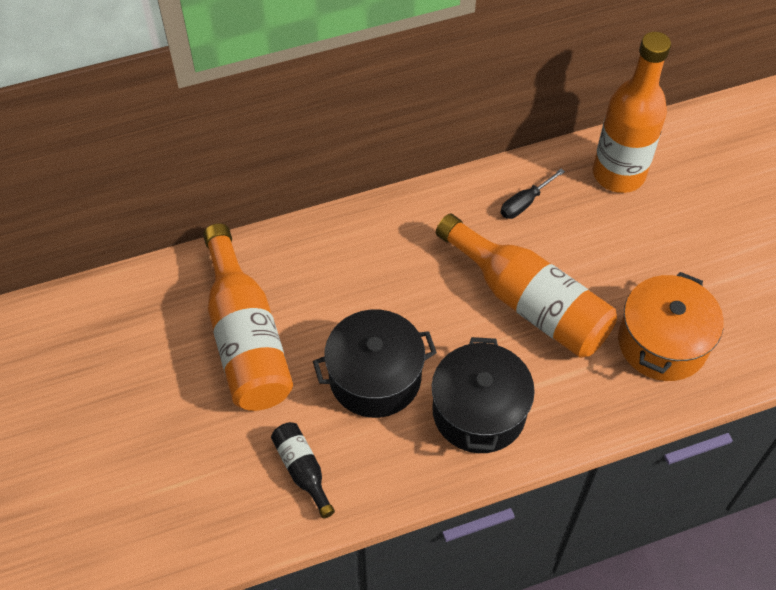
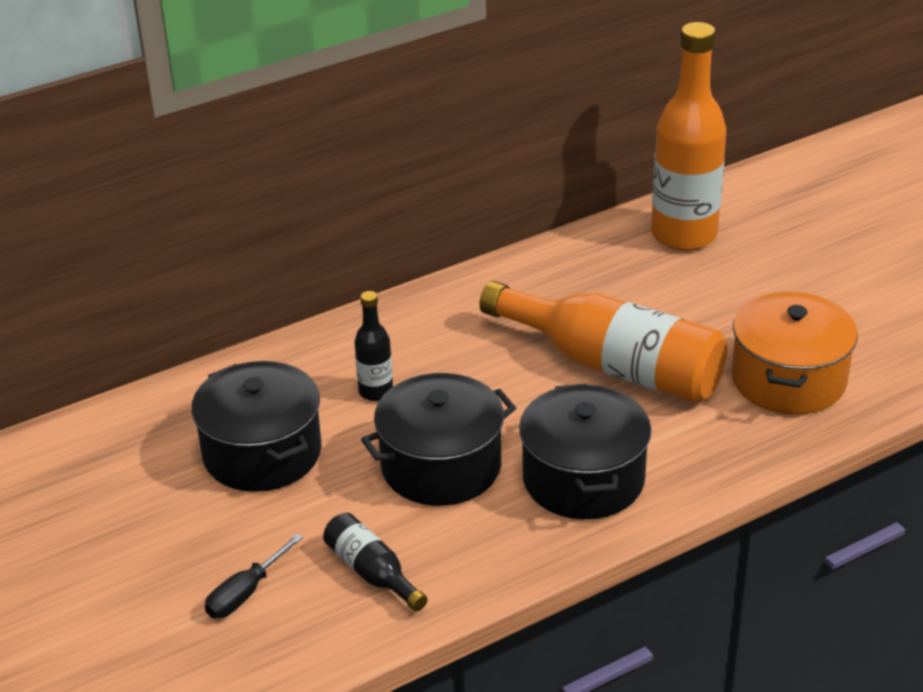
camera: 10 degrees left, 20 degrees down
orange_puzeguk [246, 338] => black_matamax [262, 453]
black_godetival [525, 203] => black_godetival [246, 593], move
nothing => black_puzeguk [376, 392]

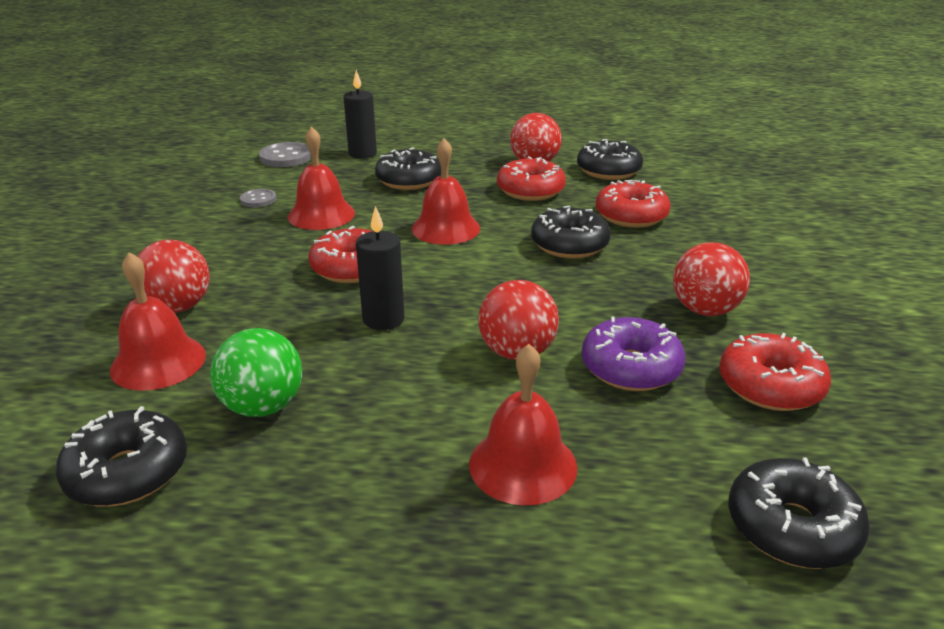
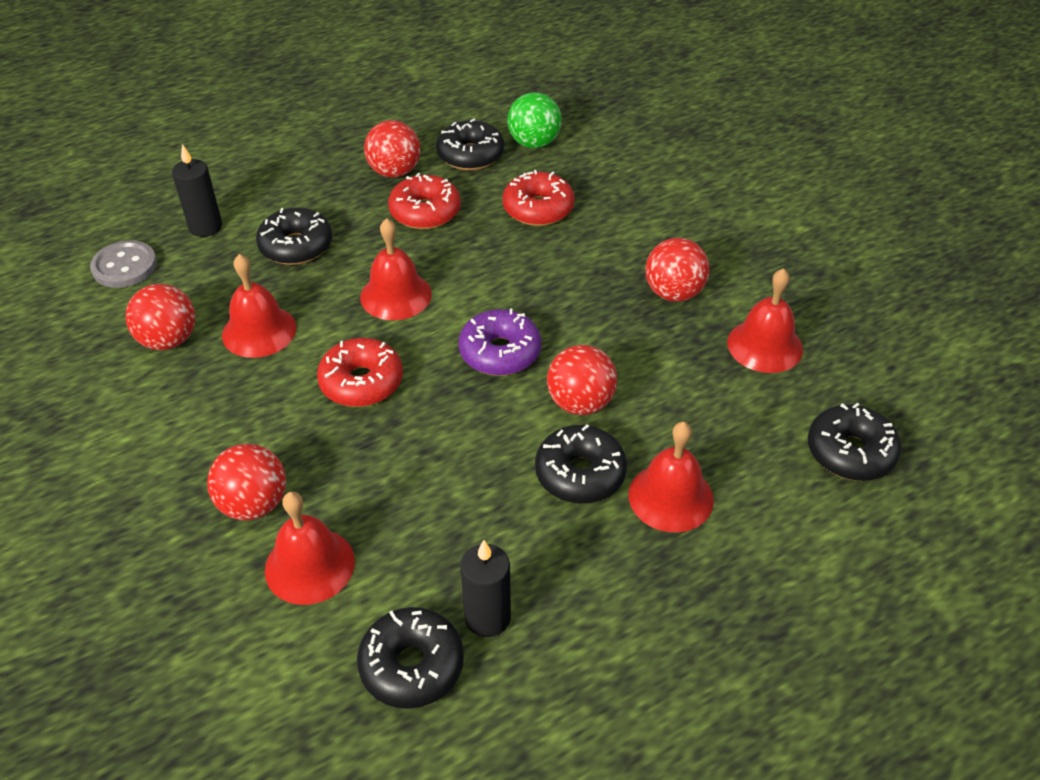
camera: 35 degrees left, 15 degrees up
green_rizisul [263, 406] => green_rizisul [534, 143], move
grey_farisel [258, 199] => red_rizisul [169, 340]
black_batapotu [383, 319] => black_batapotu [487, 617], move
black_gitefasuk [569, 245] => black_gitefasuk [580, 474], move
purple_gitefasuk [630, 368] => purple_gitefasuk [500, 352], move
red_gitefasuk [770, 386] => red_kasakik [765, 345]

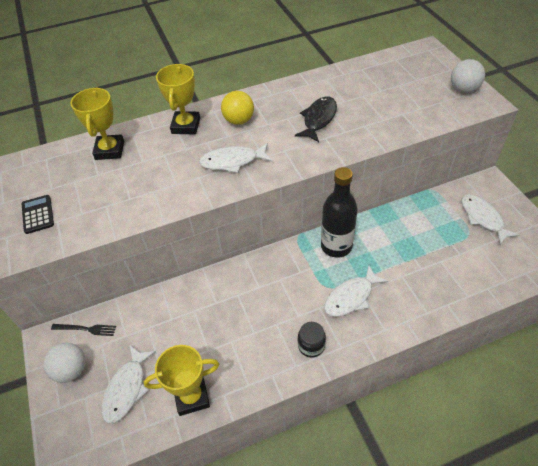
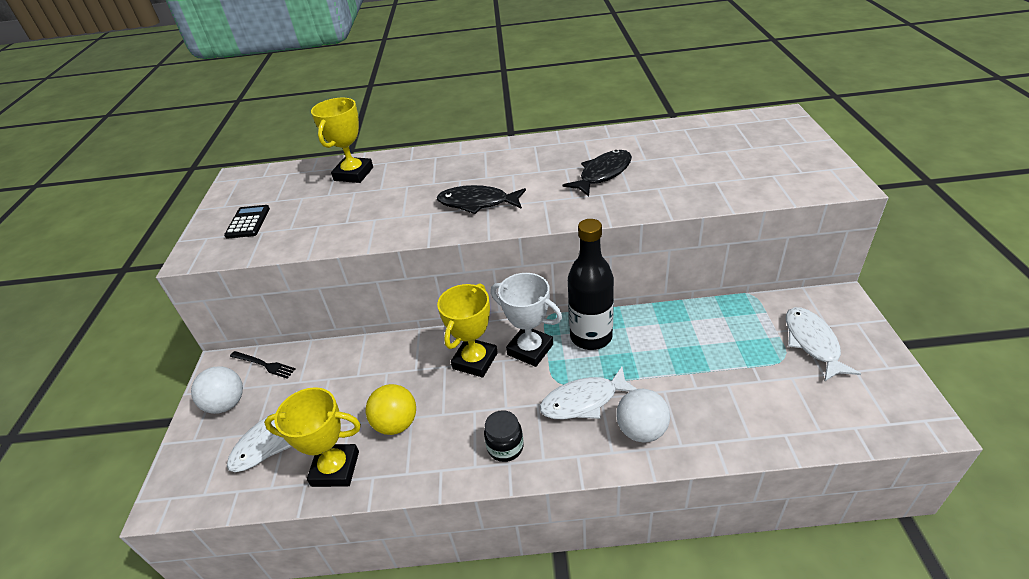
camera: 20 degrees right, 10 degrees down
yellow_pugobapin [186, 126] => yellow_pugobapin [475, 361], move
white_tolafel [233, 161] => black_tolafel [477, 203]
yellow_rizisul [239, 120] => yellow_rizisul [396, 424], move
white_rizisul [463, 89] => white_rizisul [641, 430], move
nothing => white_pugobapin [530, 349]

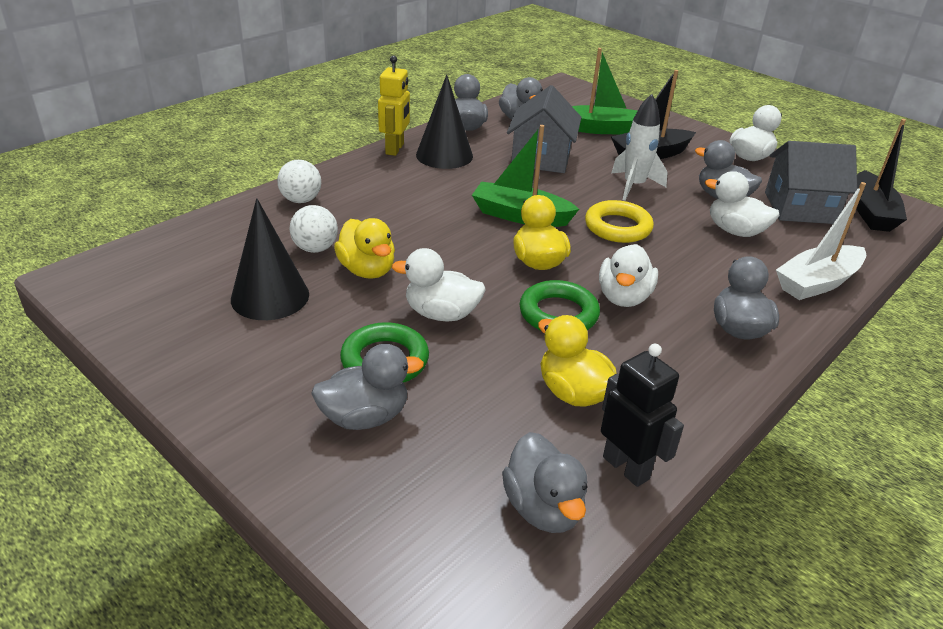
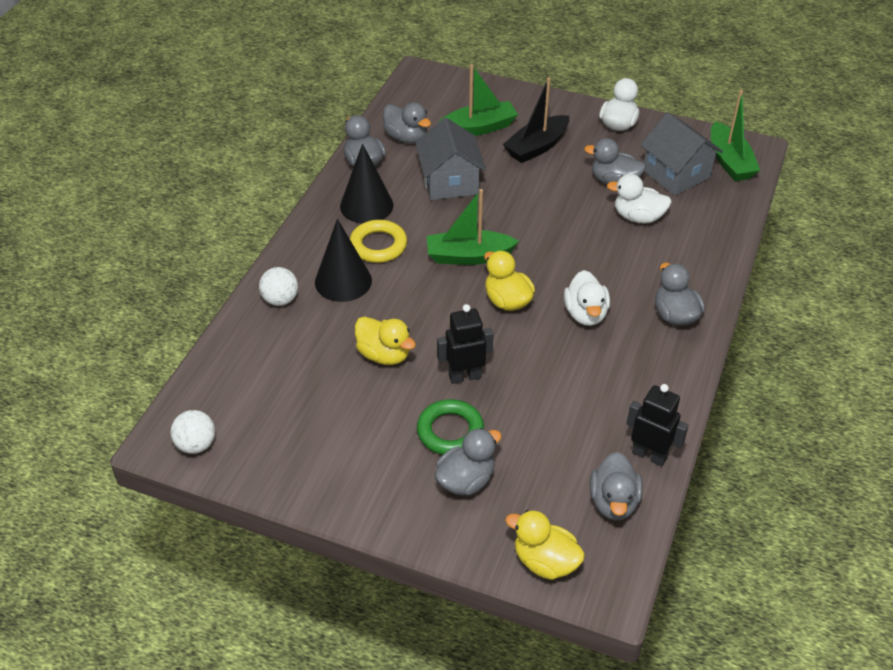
camera: 20 degrees left, 10 degrees up
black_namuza [270, 296] => black_namuza [343, 281], move
white_rizisul [315, 248] => white_rizisul [196, 445], move
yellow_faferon [395, 149] => nothing
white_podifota [441, 314] => black_faferon [465, 376]
grey_podifota [543, 508] => grey_podifota [613, 502], 45 degrees clockwise
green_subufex [558, 314] => nothing
yellow_podifota [573, 393] => yellow_podifota [545, 562], move
yellow_subufex [617, 227] => yellow_subufex [378, 245], move
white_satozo [633, 186] => nothing
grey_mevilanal [799, 208] => grey_mevilanal [676, 174], 75 degrees clockwise
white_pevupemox [817, 283] => nothing
black_pevupemox [871, 212] => green_pevupemox [729, 161]

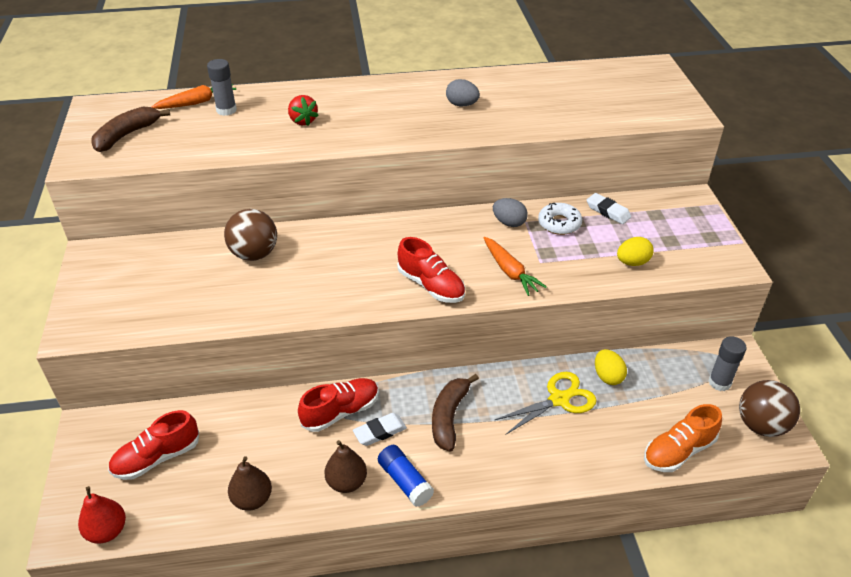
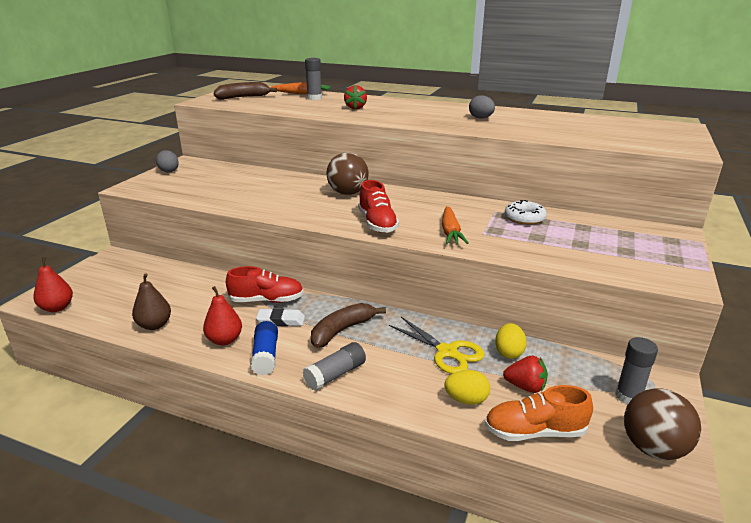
camera: 30 degrees right, 15 degrees down
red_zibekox [157, 458] => nothing
brown_rizisul [254, 254] => brown_rizisul [348, 193], move
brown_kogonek [346, 482] => red_kogonek [224, 340]
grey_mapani [509, 223] => grey_mapani [168, 171], move
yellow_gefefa [559, 399] => yellow_gefefa [447, 352], 45 degrees clockwise
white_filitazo [608, 211] => nothing
yellow_mapani [632, 262] => yellow_mapani [466, 400], move
nothing => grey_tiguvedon [335, 375]
nothing => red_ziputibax [525, 387]

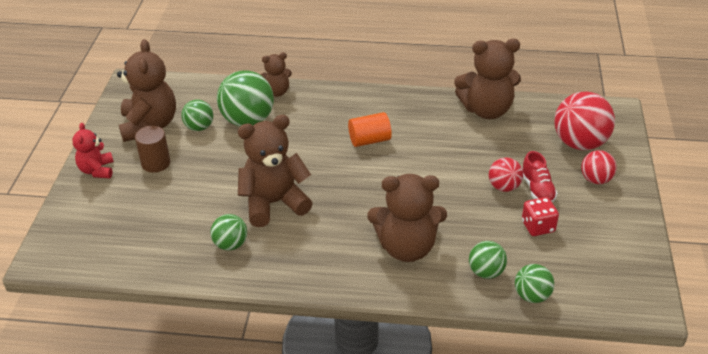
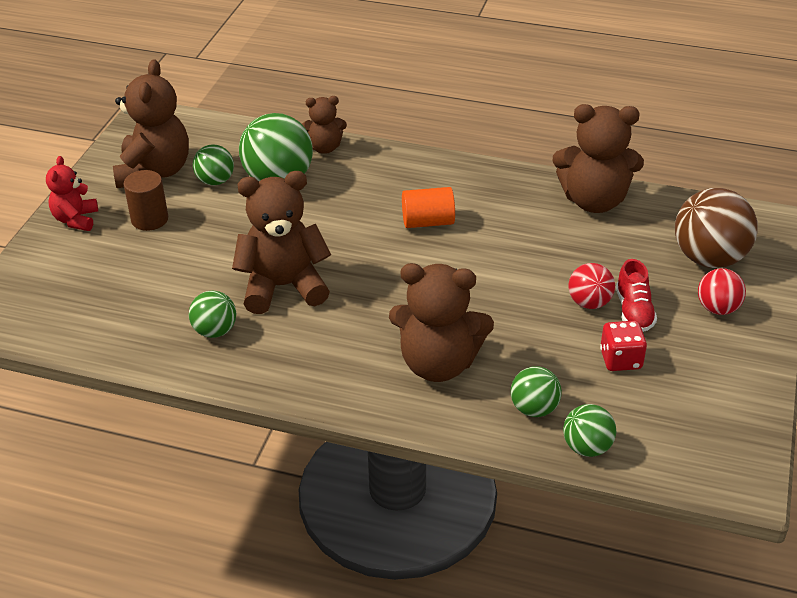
camera: 10 degrees right, 0 degrees up
red_rizisul [579, 143] => brown_rizisul [709, 258]

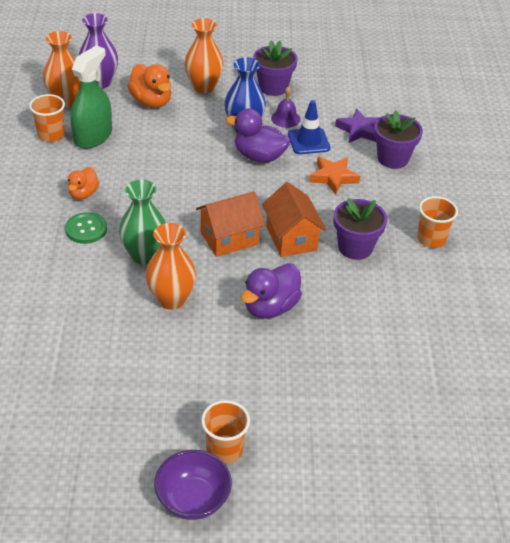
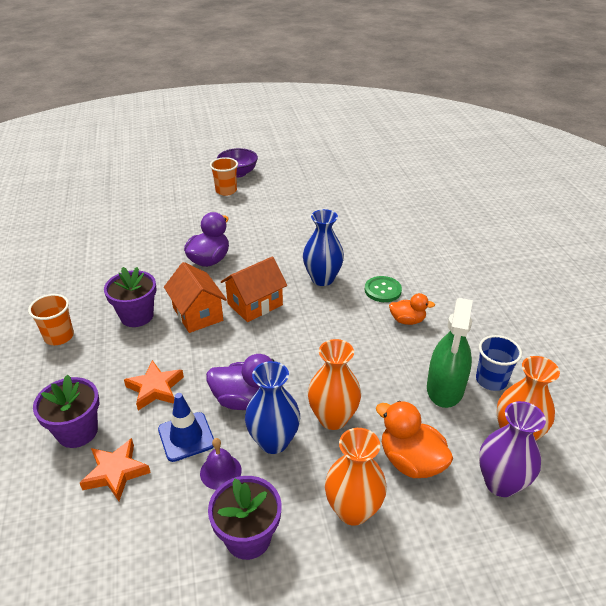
camera: 170 degrees right, 5 degrees down
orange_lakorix [51, 135] => blue_lakorix [491, 380]
orange_podifota [83, 194] => orange_podifota [407, 320], 90 degrees clockwise
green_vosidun [144, 255] => blue_vosidun [322, 279]
orange_vosidun [171, 299] => orange_vosidun [333, 418], move
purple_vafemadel [359, 130] => orange_vafemadel [116, 472]

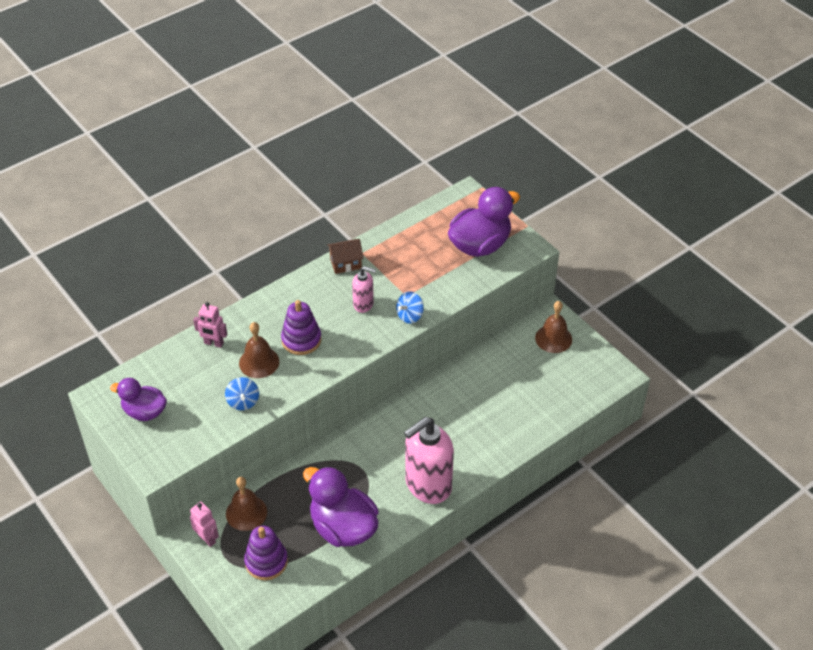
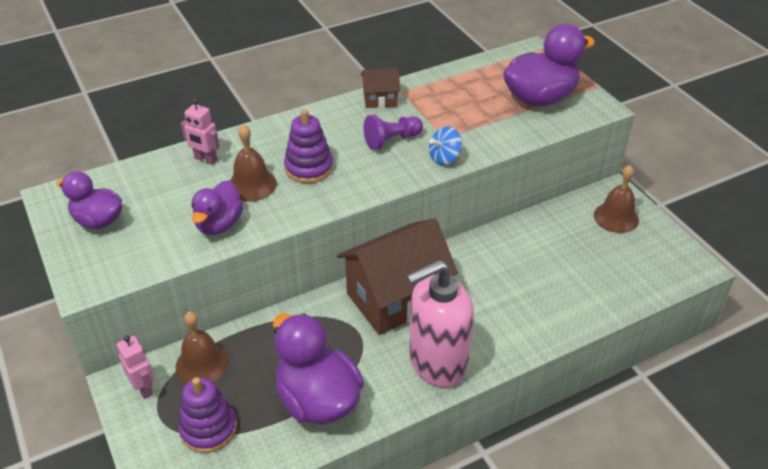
camera: 10 degrees right, 5 degrees down
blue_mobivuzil [243, 402] => purple_podifota [219, 224]
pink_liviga [363, 304] => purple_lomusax [391, 140]
nothing => brown_mevilanal [396, 298]

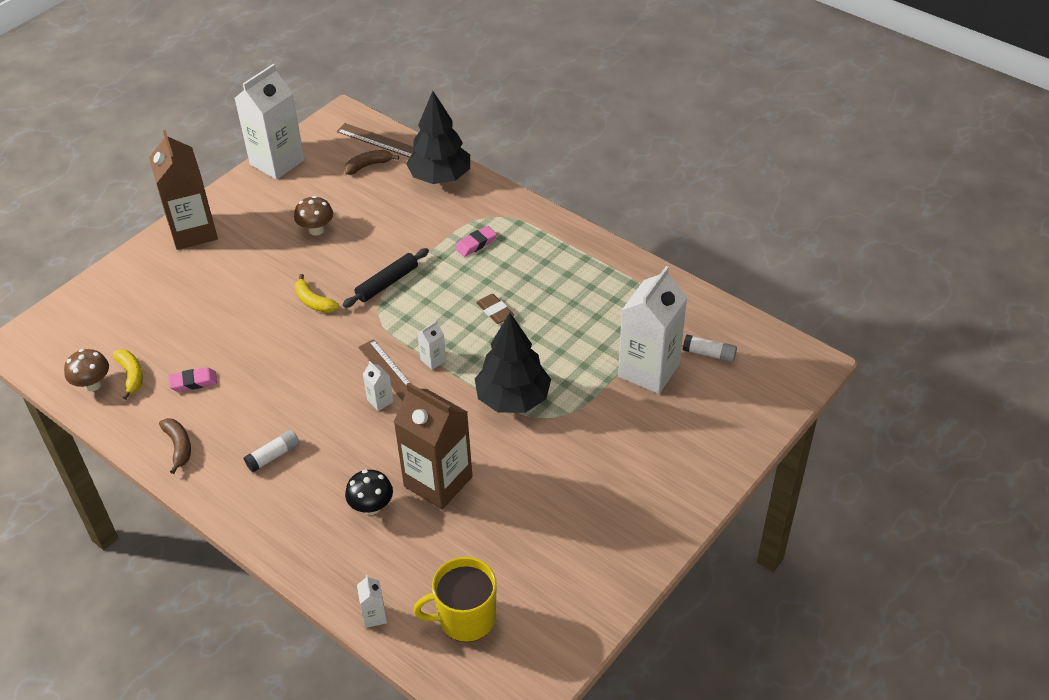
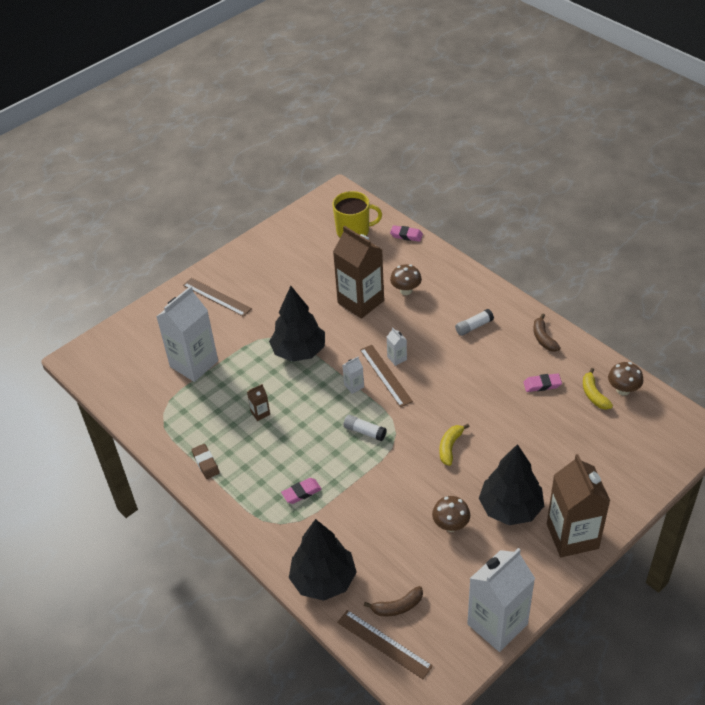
camera: 170 degrees left, 0 degrees up
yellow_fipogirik [314, 301] => yellow_fipogirik [450, 447], 120 degrees counterclockwise
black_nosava [387, 283] => nothing
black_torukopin [371, 507] => brown_torukopin [406, 290]
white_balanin [374, 616] => pink_filitazo [406, 235]
brown_filitazo [495, 311] => brown_filitazo [206, 463], move
white_tiguvedon [709, 354] => white_tiguvedon [364, 432], move
nothing => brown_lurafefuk [216, 297]
nothing => brown_balanin [260, 413]
nothing => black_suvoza [510, 508]

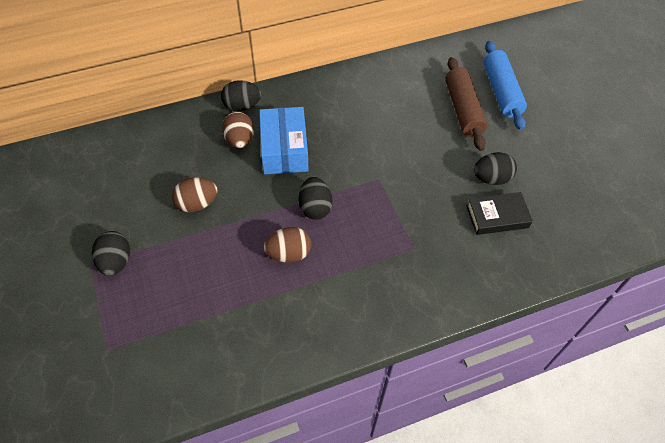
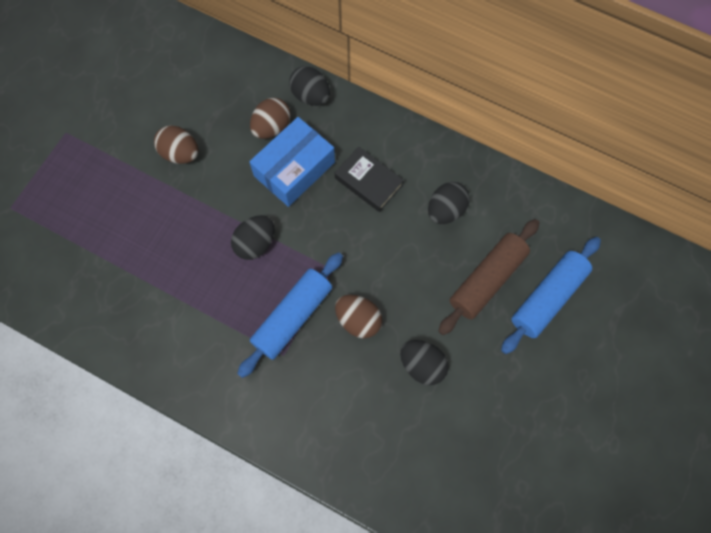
camera: 50 degrees right, 15 degrees up
black_mapani [116, 262] => black_mapani [446, 210], move
brown_mapani [289, 254] => brown_mapani [358, 320], move
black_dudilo [497, 216] => black_dudilo [368, 182], move
nothing => blue_nosava [292, 317]

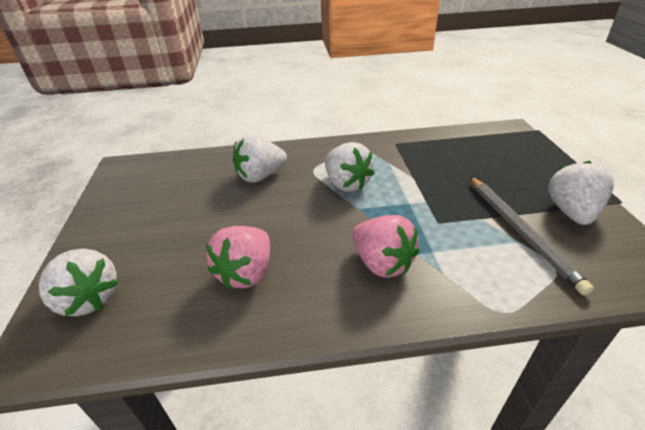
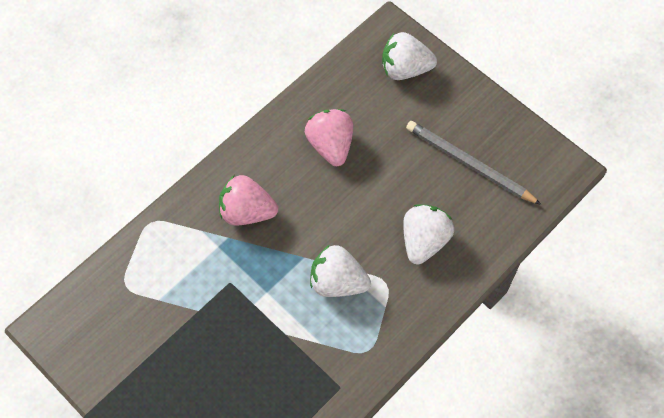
camera: 140 degrees right, 25 degrees up
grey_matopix [520, 232] => grey_matopix [469, 164], move
white_ziputibax [571, 212] => nothing

